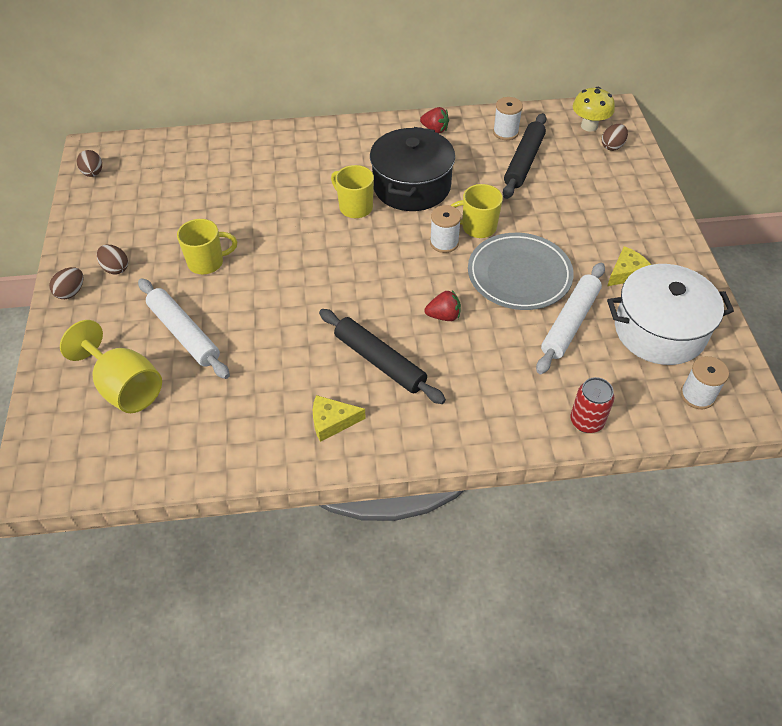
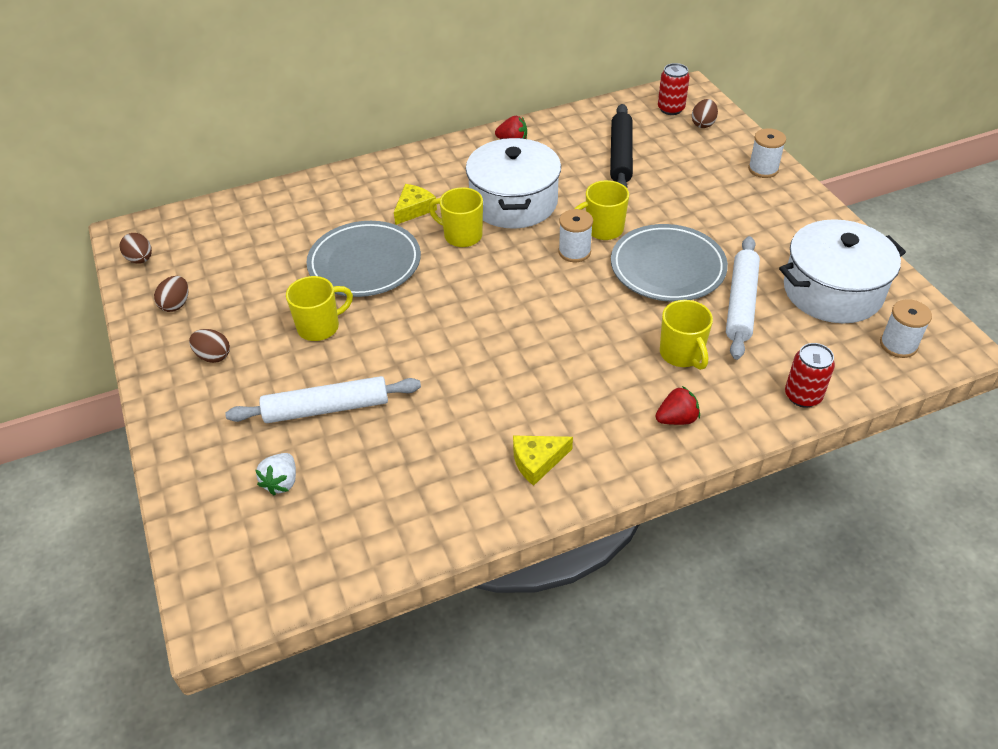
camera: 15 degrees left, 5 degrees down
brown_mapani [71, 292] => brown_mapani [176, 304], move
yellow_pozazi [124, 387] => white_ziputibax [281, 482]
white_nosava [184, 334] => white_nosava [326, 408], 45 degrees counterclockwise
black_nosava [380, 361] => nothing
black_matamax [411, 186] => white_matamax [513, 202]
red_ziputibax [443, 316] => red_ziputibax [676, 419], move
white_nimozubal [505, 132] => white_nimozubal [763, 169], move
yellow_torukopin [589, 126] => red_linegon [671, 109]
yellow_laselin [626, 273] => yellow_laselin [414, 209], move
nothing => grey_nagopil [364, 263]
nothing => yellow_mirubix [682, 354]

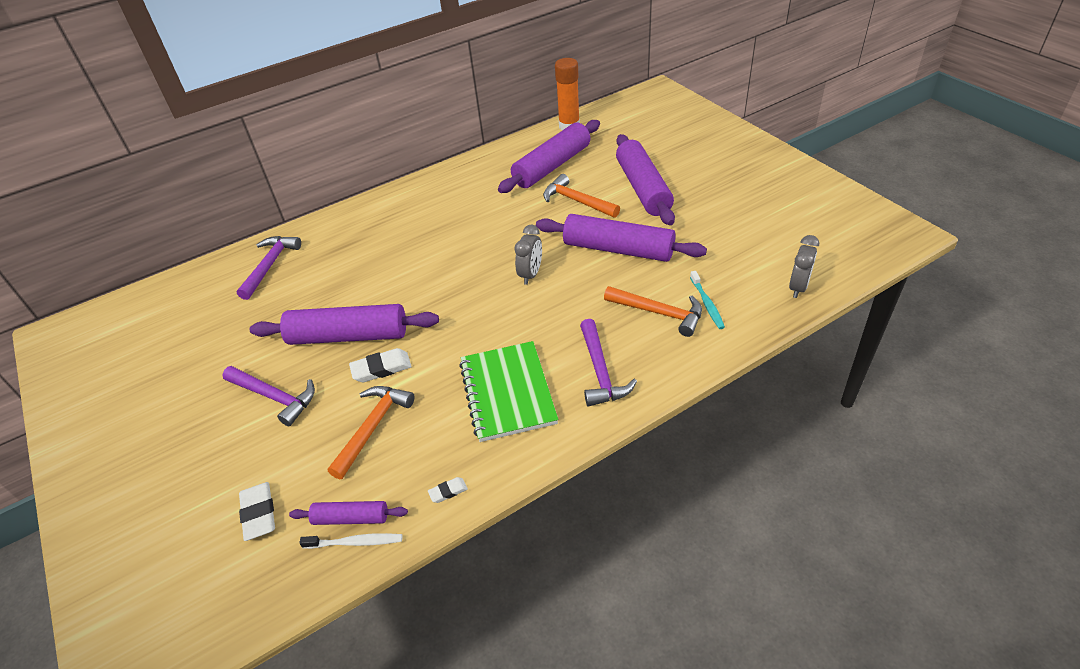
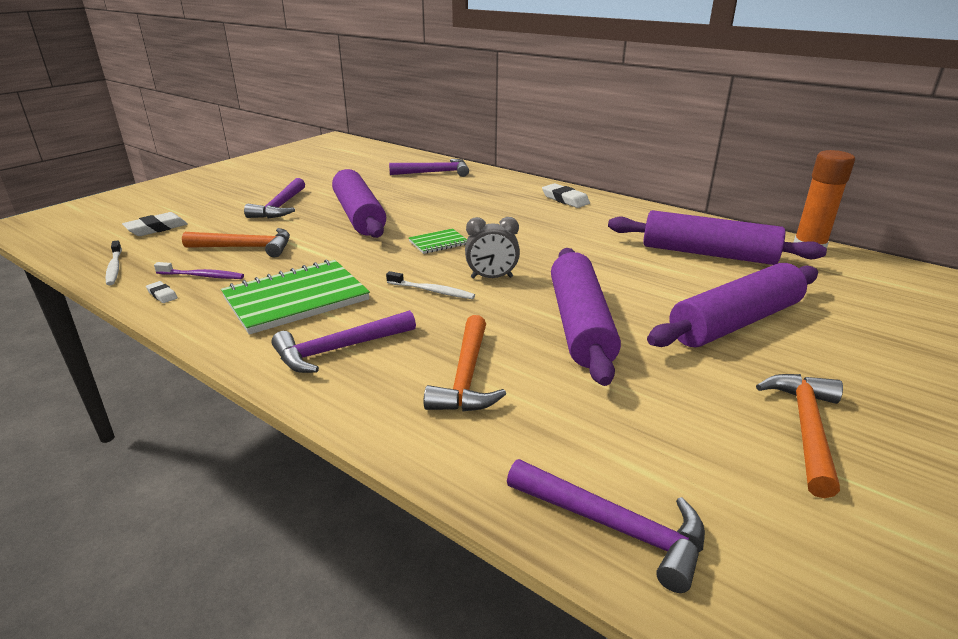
camera: 65 degrees right, 15 degrees down
purple_nosava [351, 518] => nothing
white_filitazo [381, 368] => white_filitazo [565, 199], move
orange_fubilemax [576, 201] => orange_fubilemax [805, 428], move
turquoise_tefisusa [707, 304] => nothing
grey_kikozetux [798, 287] => purple_fubilemax [614, 527]
nothing => purple_tefisusa [202, 276]
nothing => white_tefisusa [432, 291]
nothing => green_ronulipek [438, 243]

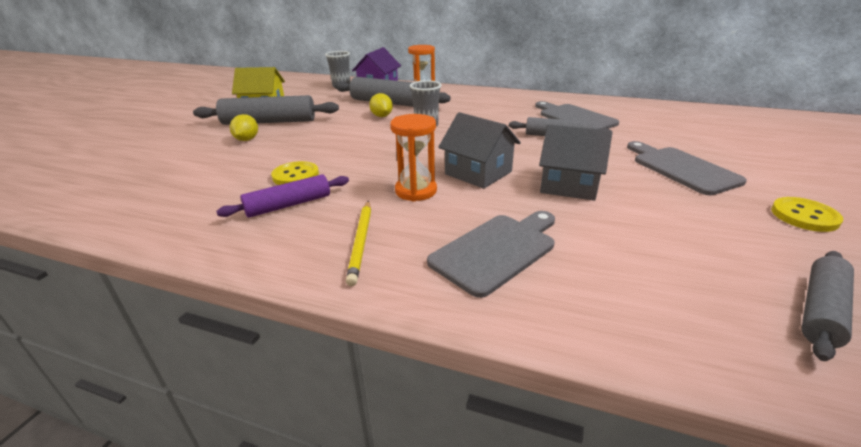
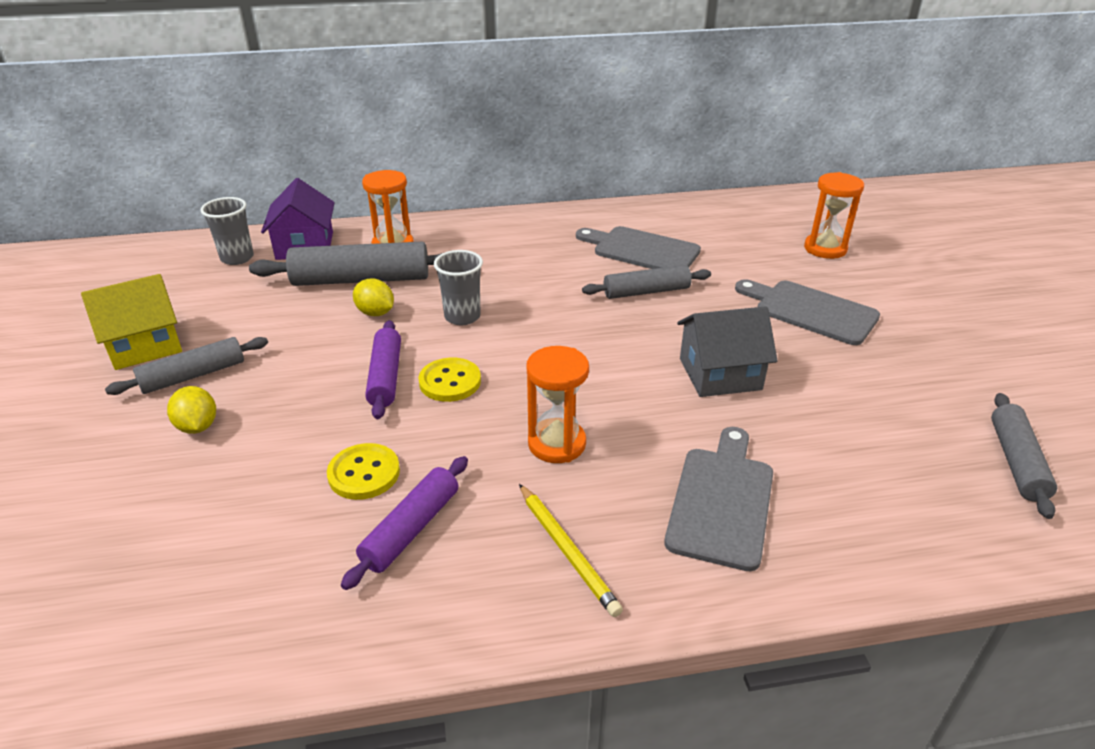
camera: 30 degrees left, 5 degrees up
grey_nosava [269, 122] => grey_nosava [193, 375], x0.62
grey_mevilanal [478, 173] => nothing
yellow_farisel [804, 216] => yellow_farisel [450, 382], move
nothing => purple_nosava [385, 377]
nothing => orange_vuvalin [825, 249]

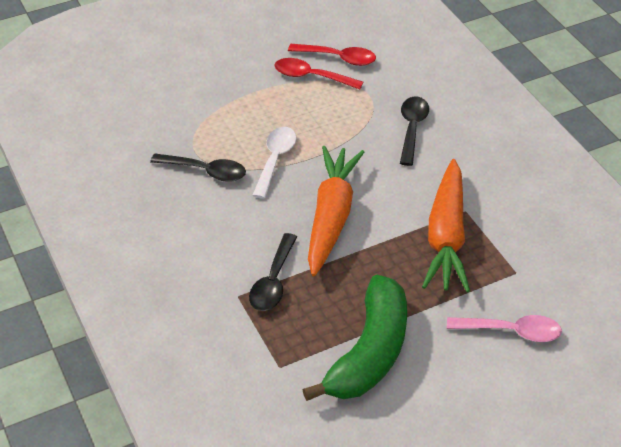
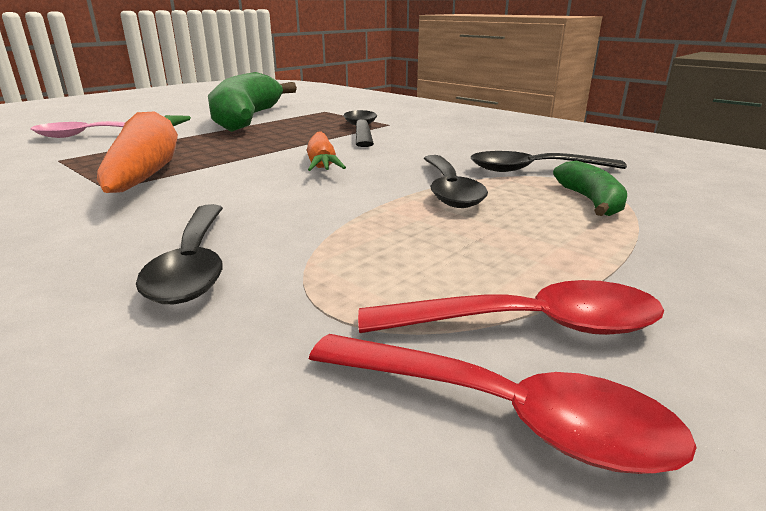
camera: 160 degrees right, 20 degrees down
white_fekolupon [275, 160] => black_fekolupon [449, 190]
red_fekolupon [338, 58] => red_fekolupon [504, 414], 150 degrees counterclockwise
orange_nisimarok [331, 217] => orange_nisimarok [322, 163], x0.53
nothing => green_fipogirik [591, 201]

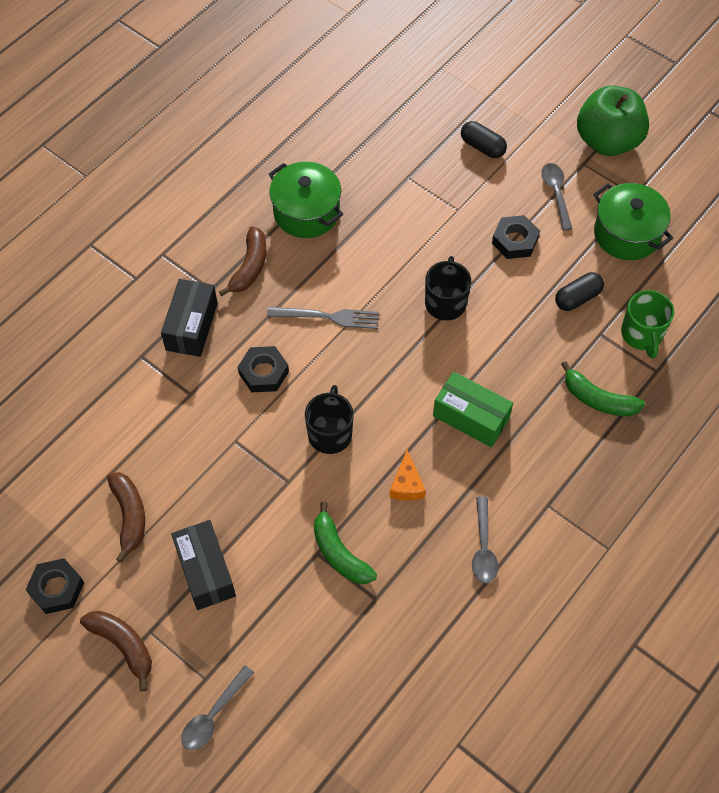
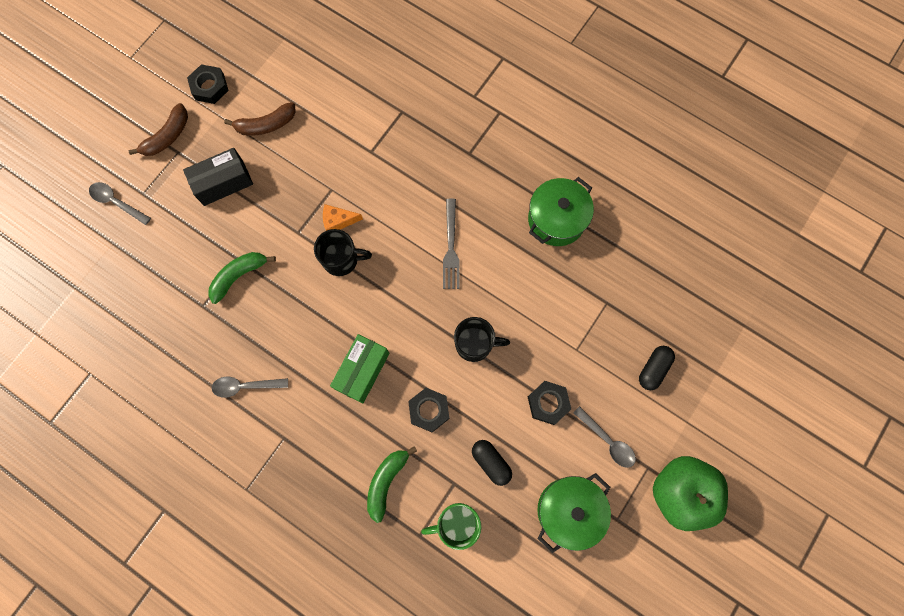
camera: 85 degrees right, 15 degrees up
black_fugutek [191, 326] => nothing
brown_fipogirik [250, 267] => nothing
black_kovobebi [263, 372] => black_kovobebi [429, 410], move
orange_laselin [406, 484] => orange_laselin [338, 221], move
grey_fekolupon [556, 193] => grey_fekolupon [607, 441], 60 degrees clockwise

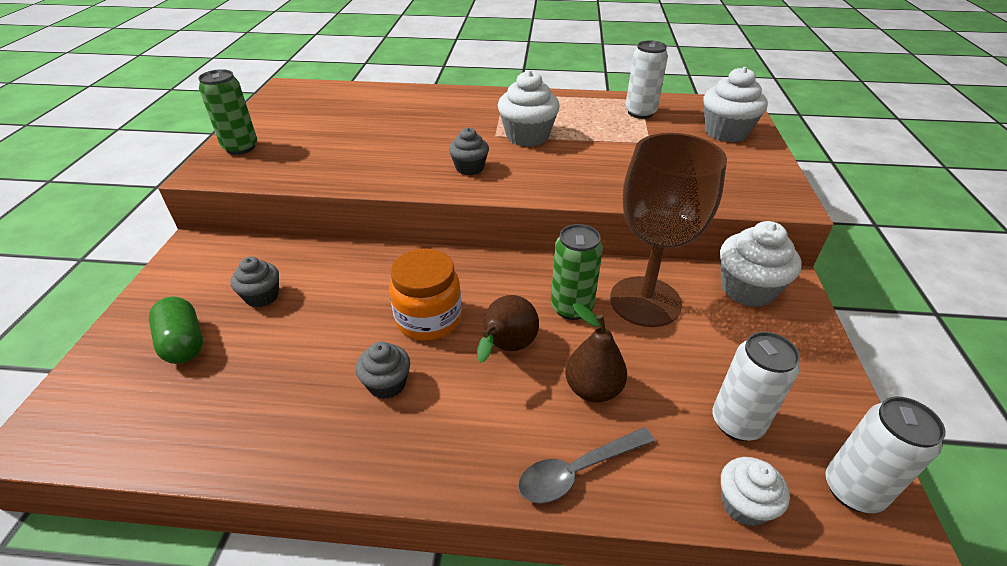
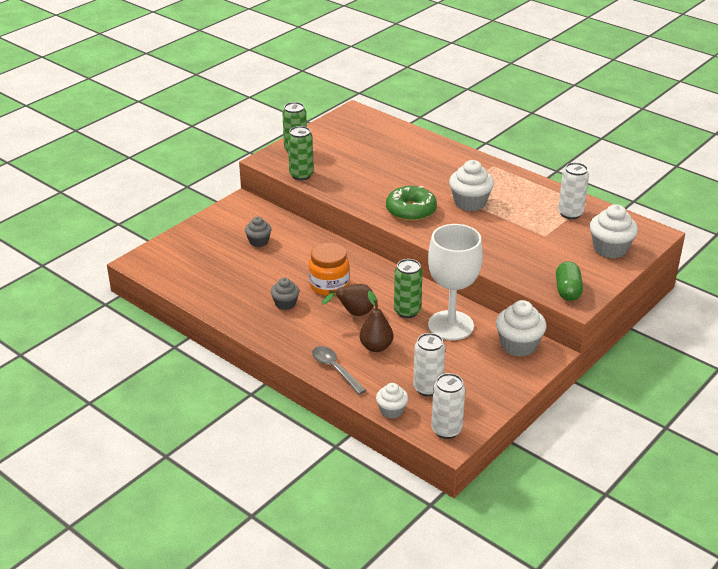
camera: 35 degrees right, 5 degrees down
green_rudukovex [183, 343] => green_rudukovex [567, 290], move
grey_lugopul [469, 168] => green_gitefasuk [411, 210]
grey_fekolupon [577, 471] => grey_fekolupon [335, 369], 45 degrees clockwise
brown_pozazi [645, 301] => white_pozazi [450, 325]
nothing => green_linegon [301, 175]

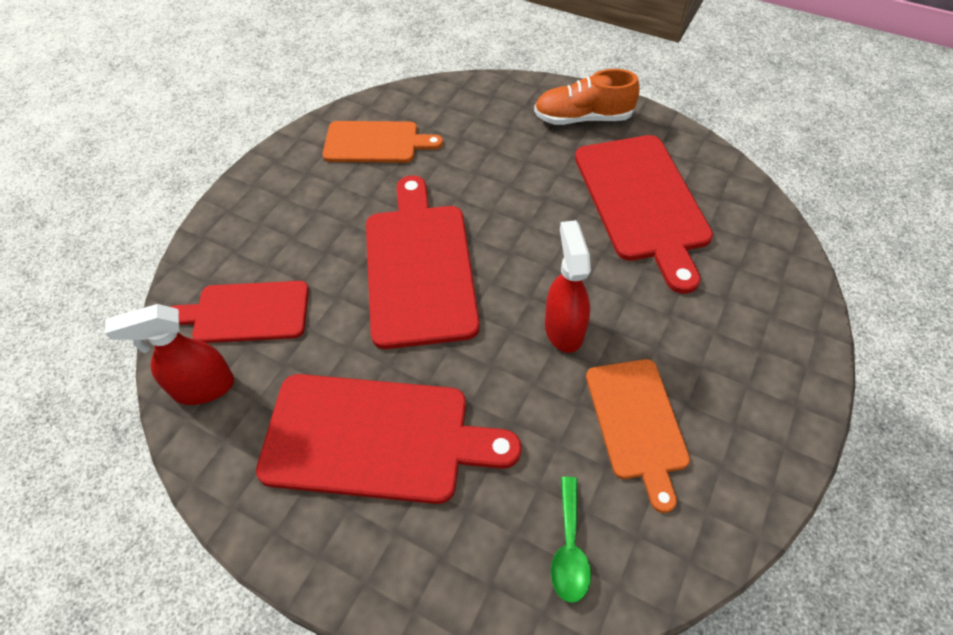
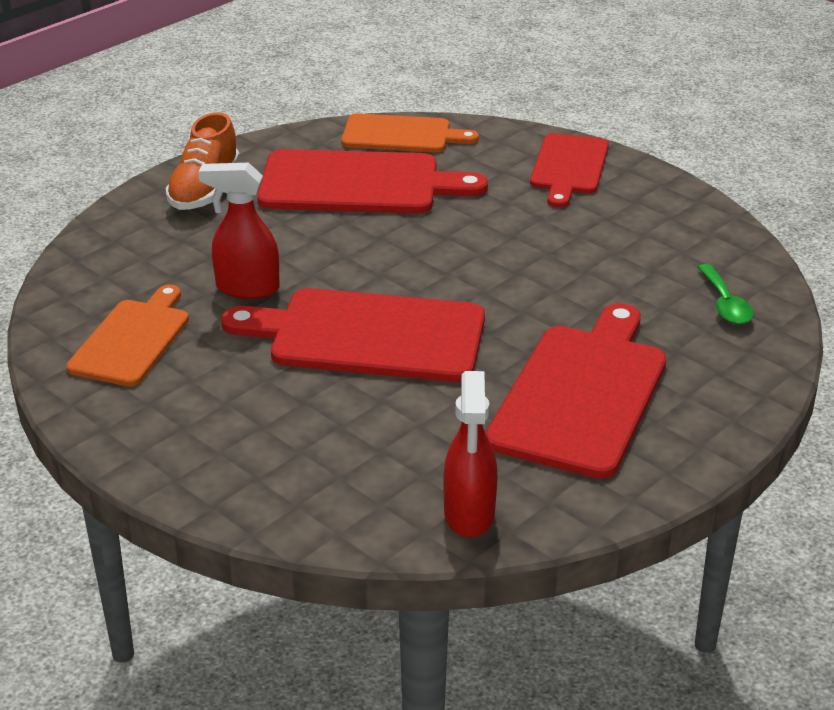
camera: 75 degrees left, 20 degrees down
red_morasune [246, 312] => red_morasune [569, 167], move
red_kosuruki [563, 329] => red_kosuruki [246, 288], move
green_fekolupon [569, 548] => green_fekolupon [725, 304], 60 degrees clockwise
orange_morasune [637, 423] => orange_morasune [402, 135], move

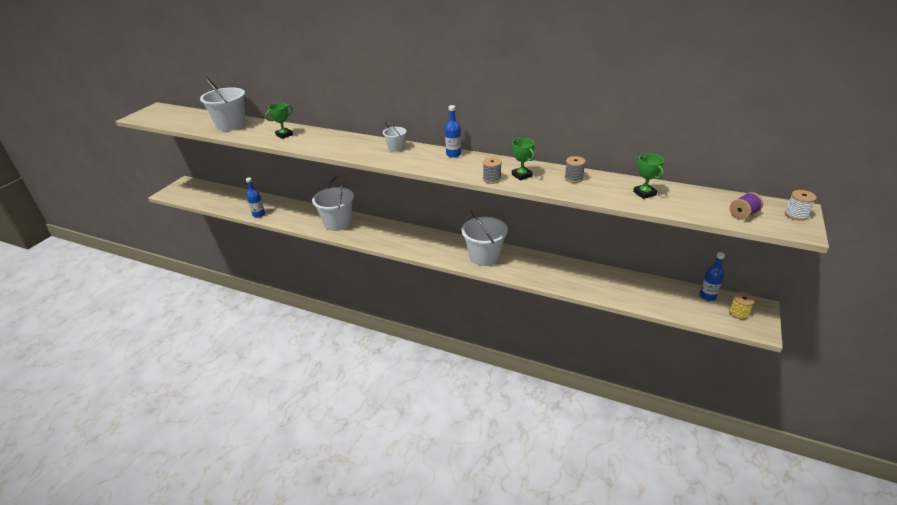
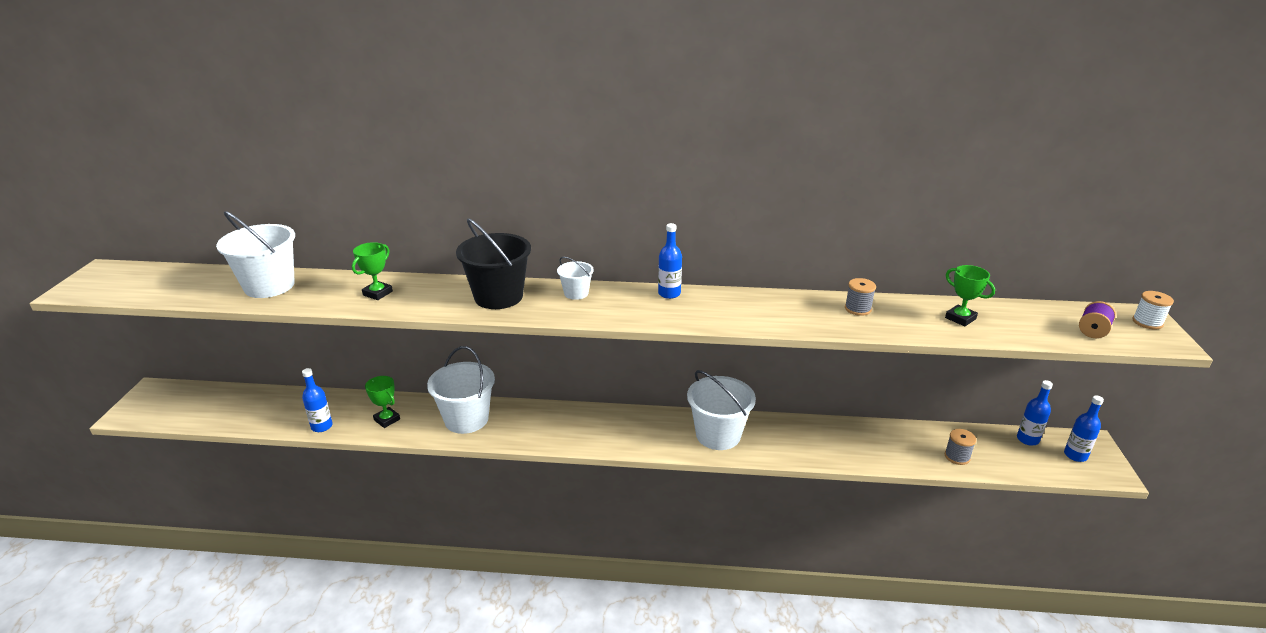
camera: 20 degrees left, 5 degrees down
grey_nimozubal [492, 179] => grey_nimozubal [957, 456], move
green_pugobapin [522, 175] => green_pugobapin [387, 419], move
yellow_nimozubal [738, 313] => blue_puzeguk [1075, 455]
nothing => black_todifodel [498, 297]

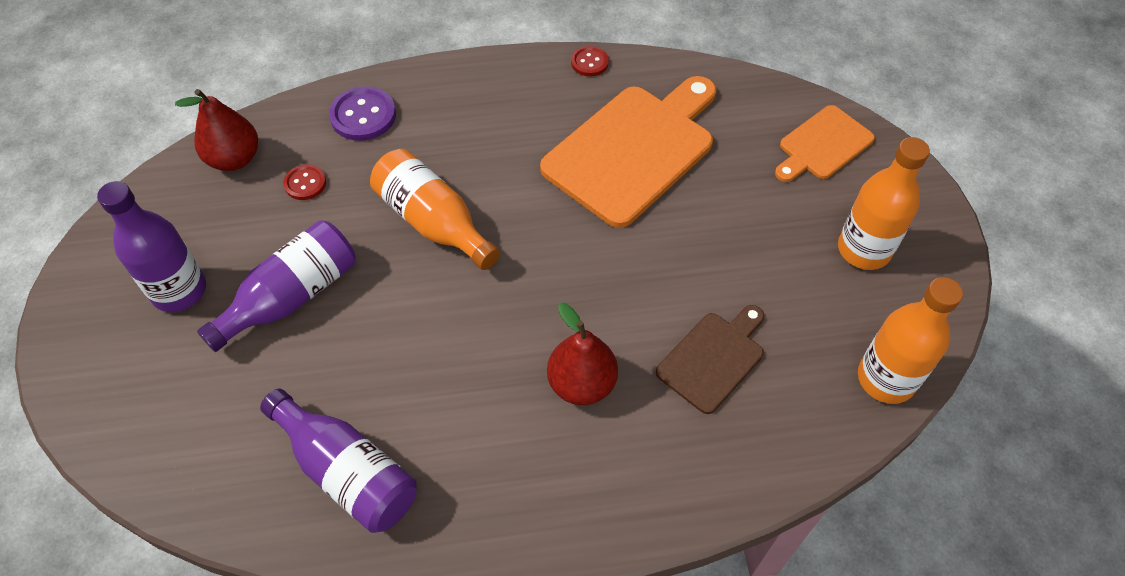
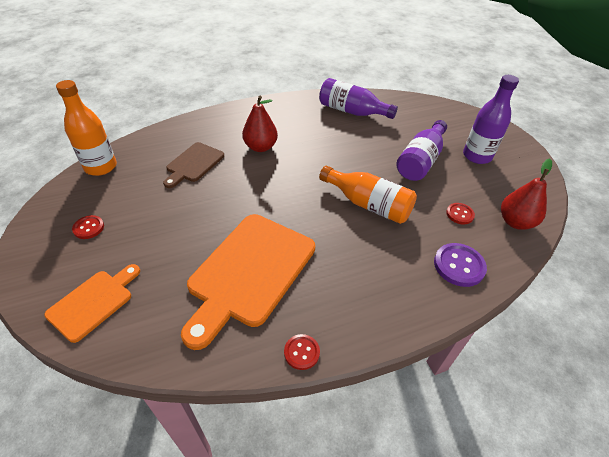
camera: 165 degrees right, 10 degrees down
orange_puzeguk [863, 249] => red_farisel [88, 228]

